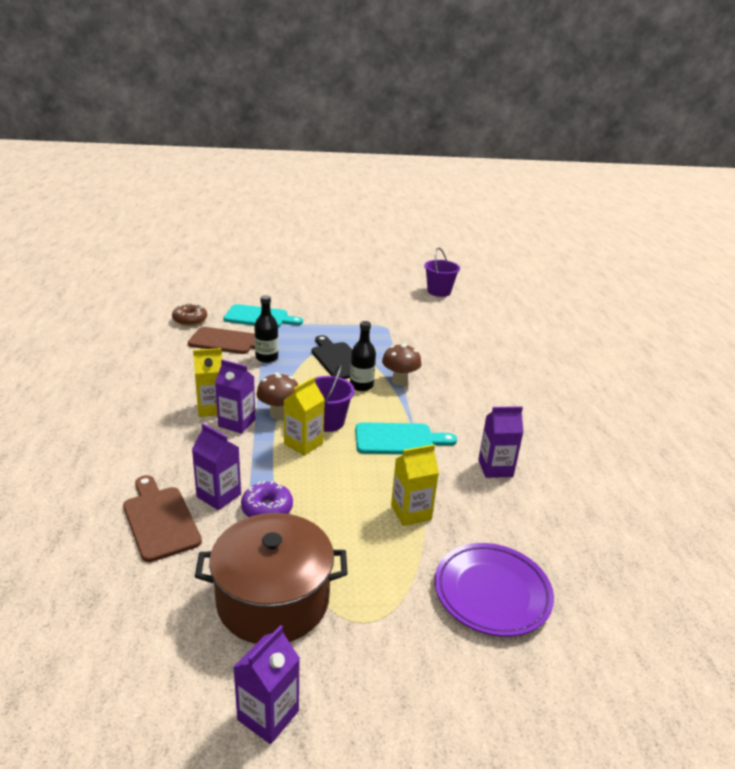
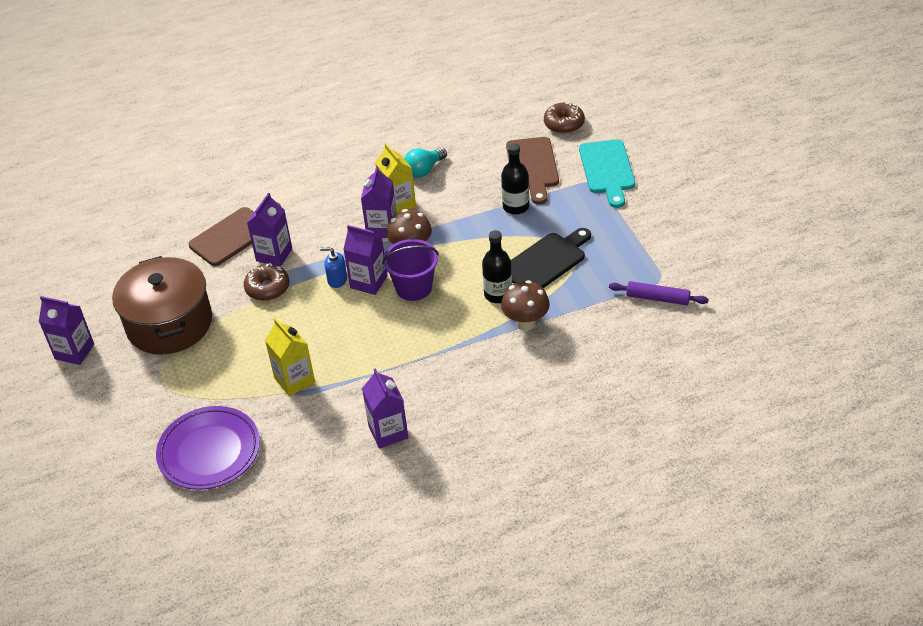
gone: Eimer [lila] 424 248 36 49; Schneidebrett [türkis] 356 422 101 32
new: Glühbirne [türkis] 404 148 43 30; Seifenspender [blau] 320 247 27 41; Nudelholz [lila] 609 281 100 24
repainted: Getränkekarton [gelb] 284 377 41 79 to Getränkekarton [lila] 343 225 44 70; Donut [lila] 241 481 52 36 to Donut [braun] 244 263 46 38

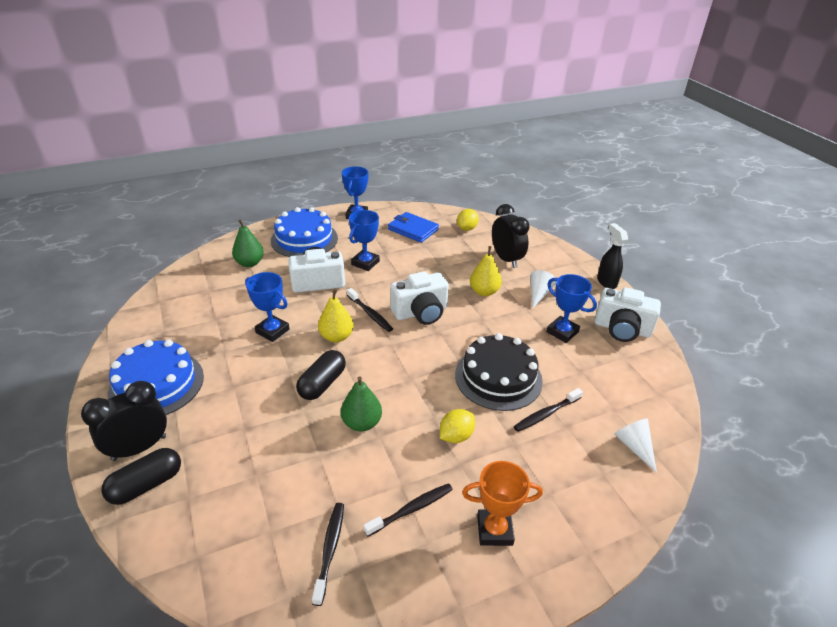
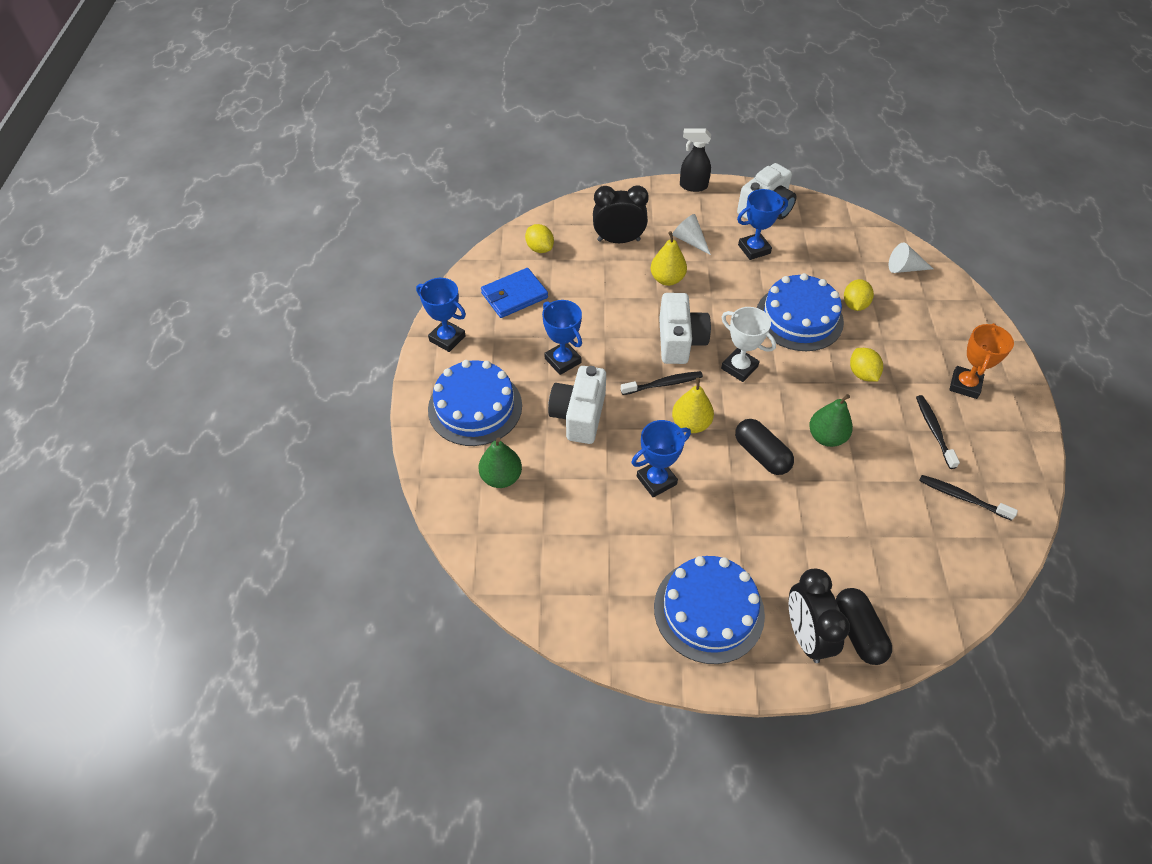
new: Pokal [weiß] 721 307 55 75
swapped: Zahnbürste [schwarz] 514 388 69 44 to Zitrone [gelb] 844 279 30 32
repainted: Kuchen [schwarz] 455 333 88 78 to Kuchen [blau] 757 273 87 78

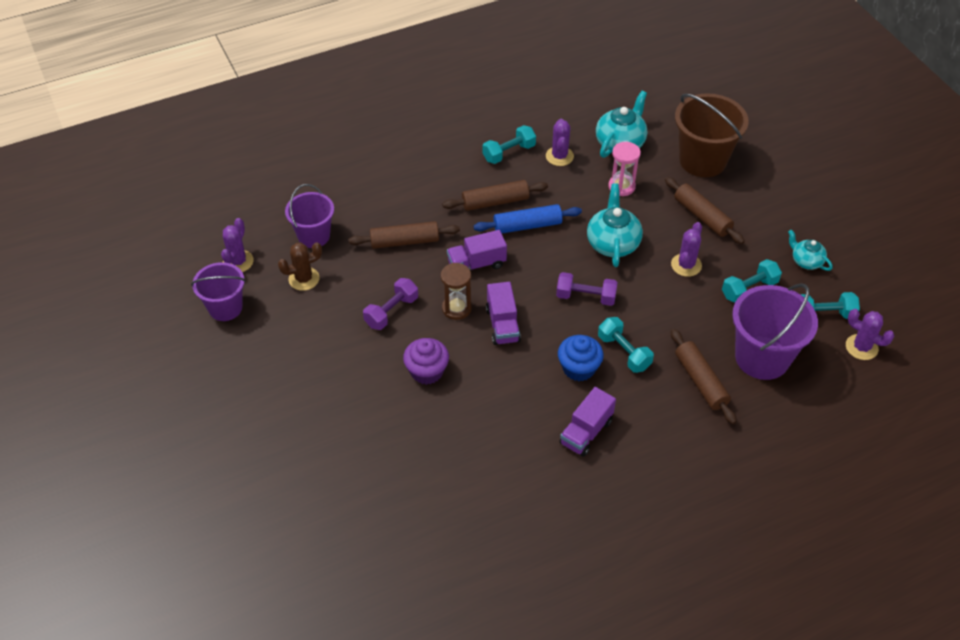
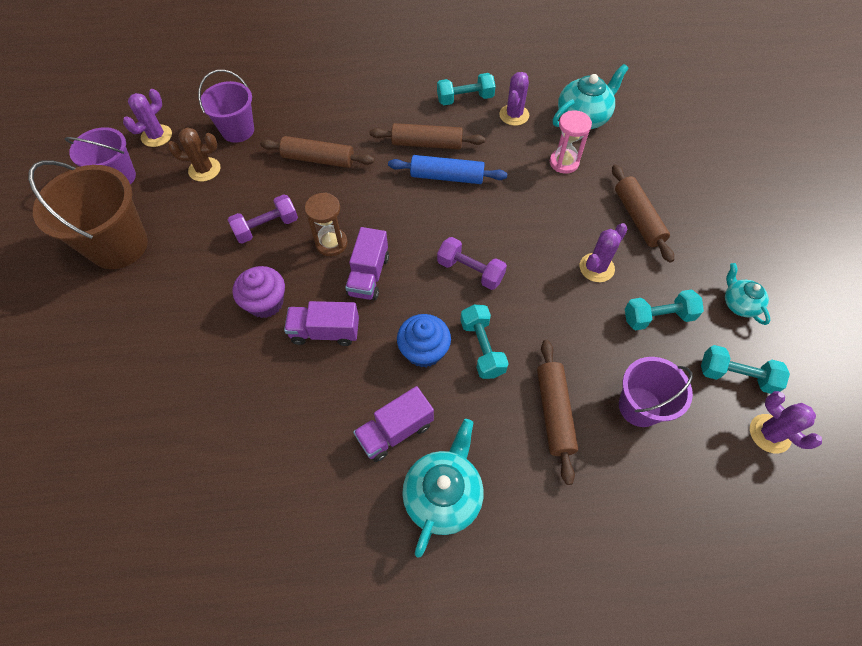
shifted: Eimer [braun] 675 93 74 84 to 28 160 120 109; Teekanne [türkis] 587 183 56 84 to 402 419 81 139; Lastwagen [lila] 447 230 60 40 to 284 301 75 45
scaled: Eimer [lila] 732 283 86 97 = 619 357 74 70 x0.64

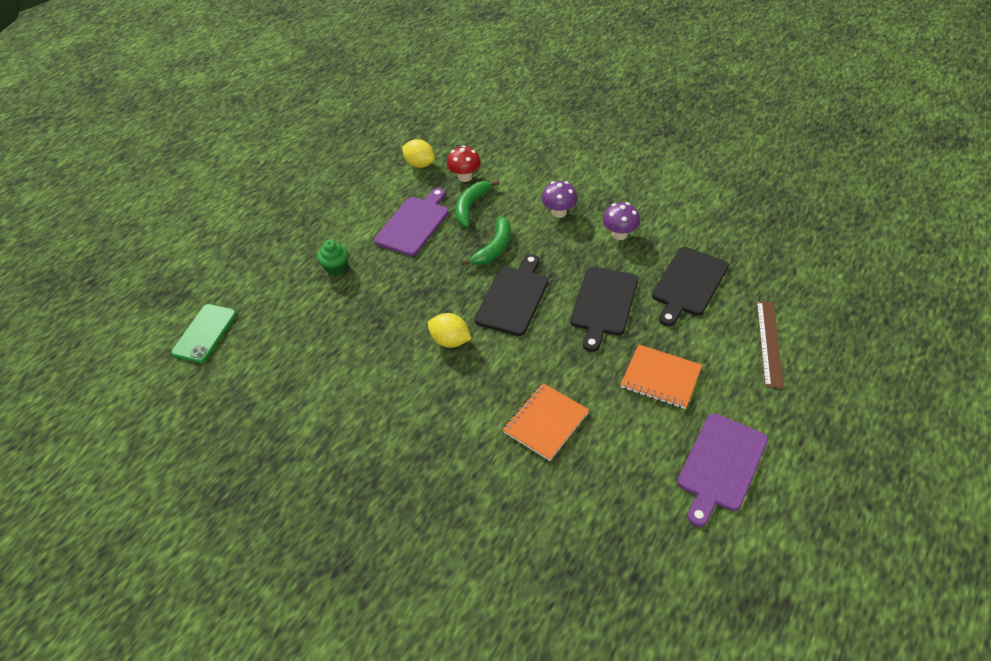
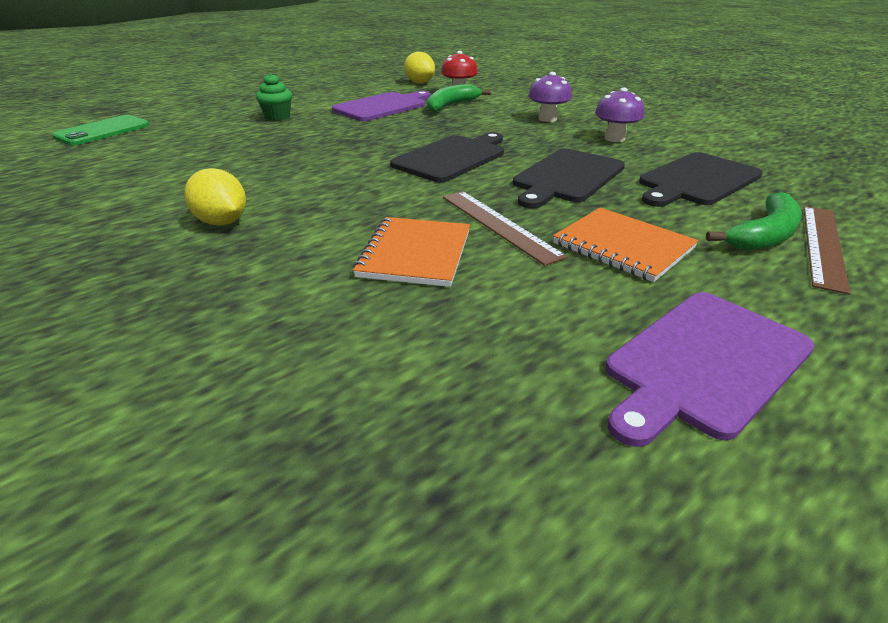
new: Lineal [braun] 443 191 125 75
shifted: Banane [grün] 460 216 51 50 to 706 192 96 59; Zitrone [gelb] 428 313 43 35 to 184 168 62 57
rotated: Notizbuch [orange] 503 383 86 78 = 353 217 117 70 45 degrees counterclockwise

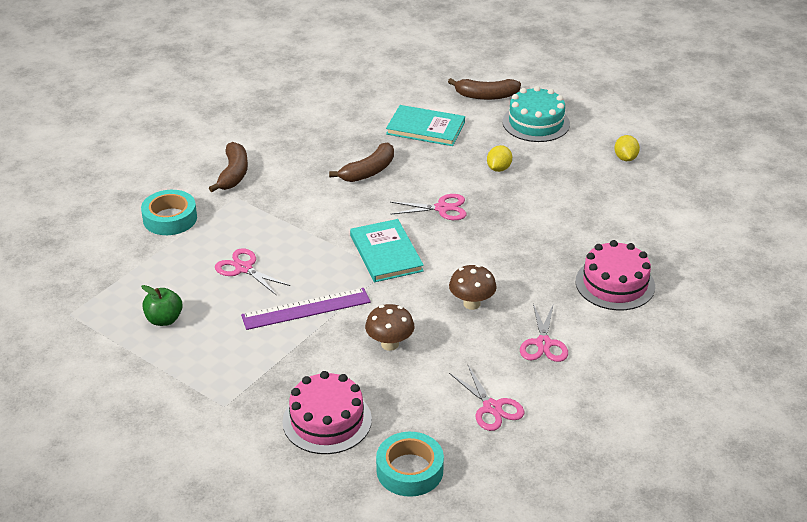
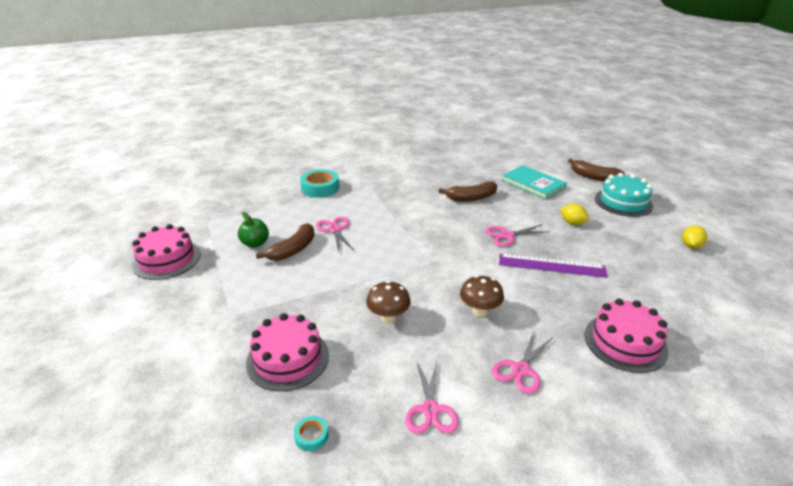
gone: Buch [türkis] 350 219 74 63
new: Kuchen [rosa] 132 224 69 56
shifted: Banane [braun] 209 142 39 50 to 256 223 58 38; Lineal [lila] 241 288 130 42 to 499 254 108 24
rotated: Zitrone [gelb] 487 145 25 27 = 560 204 29 21 75 degrees clockwise; Schere [rosa] 390 194 76 26 = 485 224 65 23 135 degrees clockwise
scaled: Klebeband [türkis] 376 432 68 65 = 294 416 34 35 x0.49

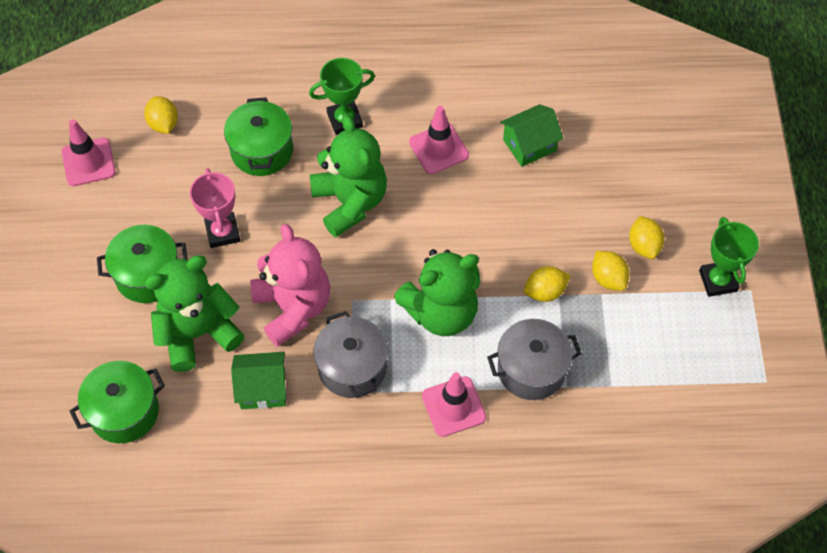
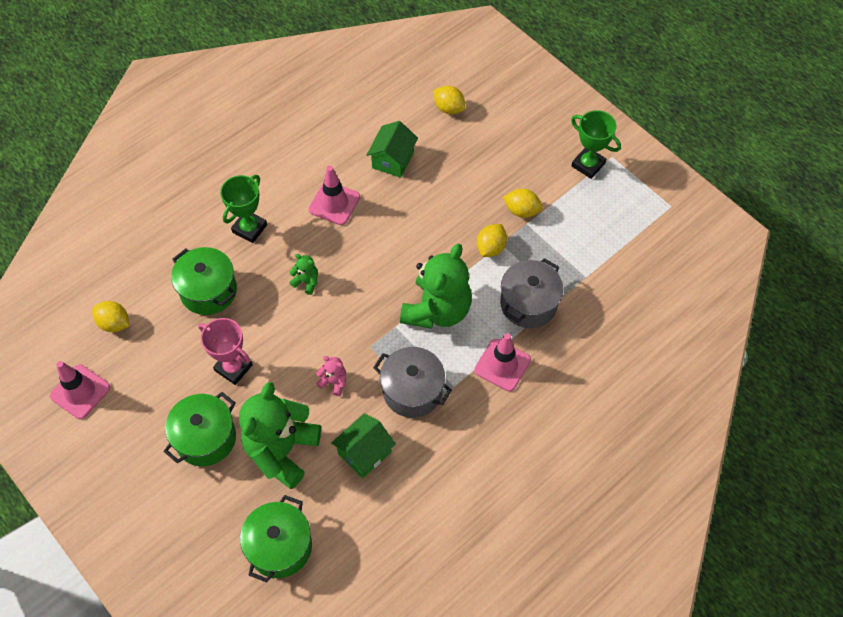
shifted: Zitrone [gelb] 629 216 36 43 to 434 86 31 28
scaled: Teddybär [grün] 310 115 77 122 = 289 254 29 41 x0.41; Teddybär [rosa] 250 224 80 123 = 316 356 30 40 x0.41

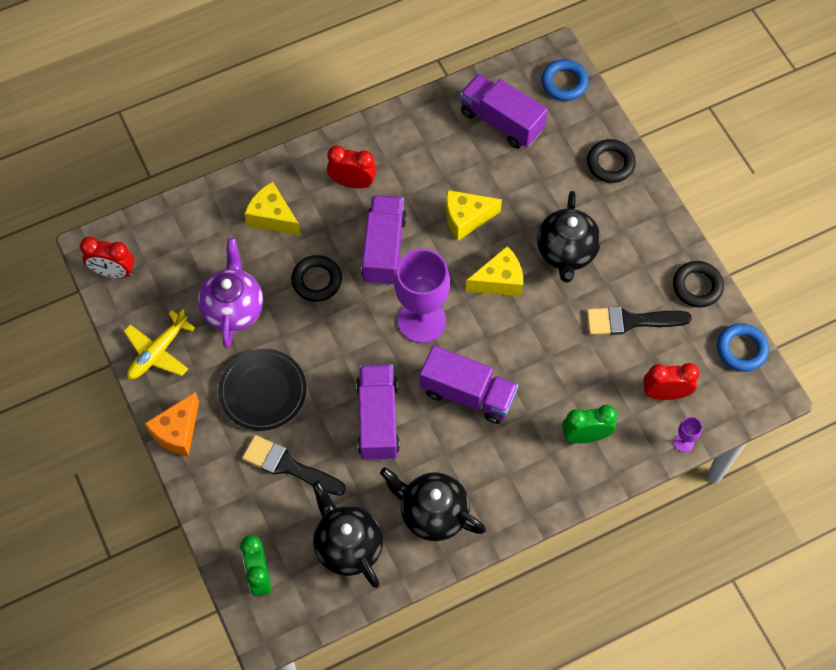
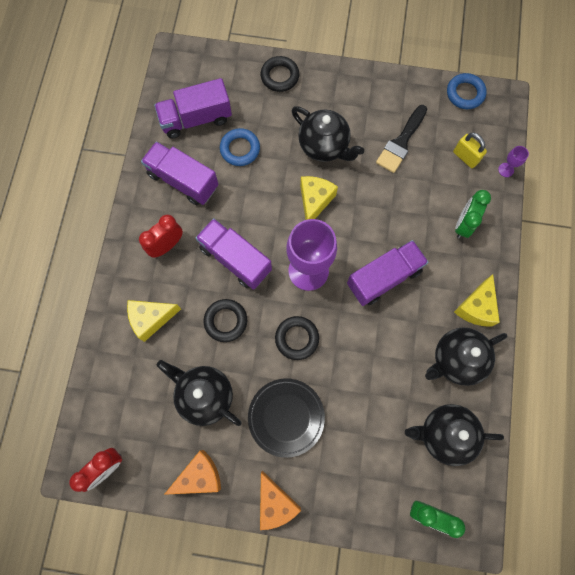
gone: Pinsel [schwarz] 242 435 104 61
shifted: Ring [blau] 541 59 48 42 to 220 128 40 38; Käse [gelb] 446 190 56 51 to 454 274 46 53; Ring [schwarz] 673 261 51 47 to 275 316 44 44; Lastwagen [lila] 356 364 44 97 to 141 142 77 63
swapped: Flugzeug [gelb] 124 309 71 70 to Käse [orange] 164 450 57 45; Wecker [rot] 643 363 57 37 to Vorhängeschloss [gelb] 453 133 34 35
repainted: Teekanne [lila] 198 238 65 110 to Teekanne [schwarz] 157 360 85 66

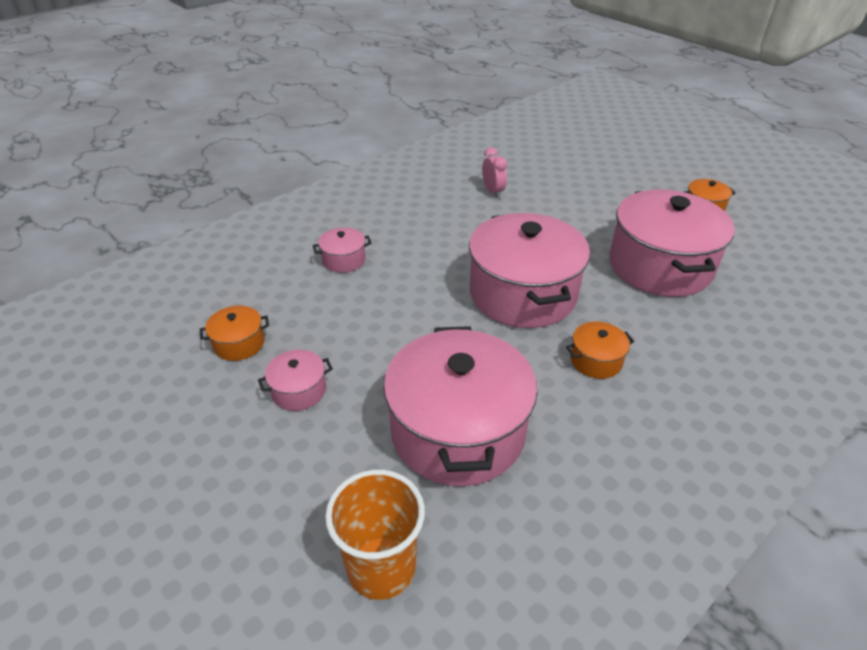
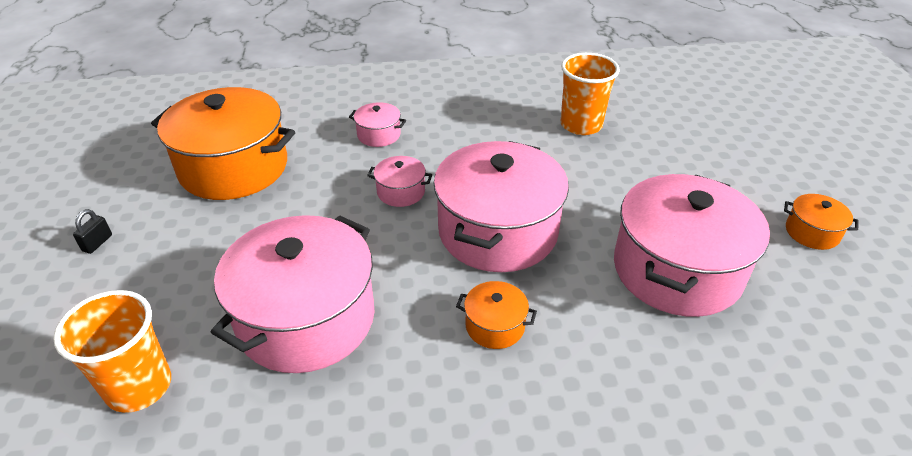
new: Vorhängeschloss [schwarz] 73 209 39 45
shifted: Kochtopf [rosa] 258 350 75 61 to 367 156 65 51
swapped: Wecker [rosa] 482 148 25 50 to Becher [orange] 561 53 59 82
scaled: Kochtopf [orange] 200 306 69 55 = 151 87 144 113 x2.32

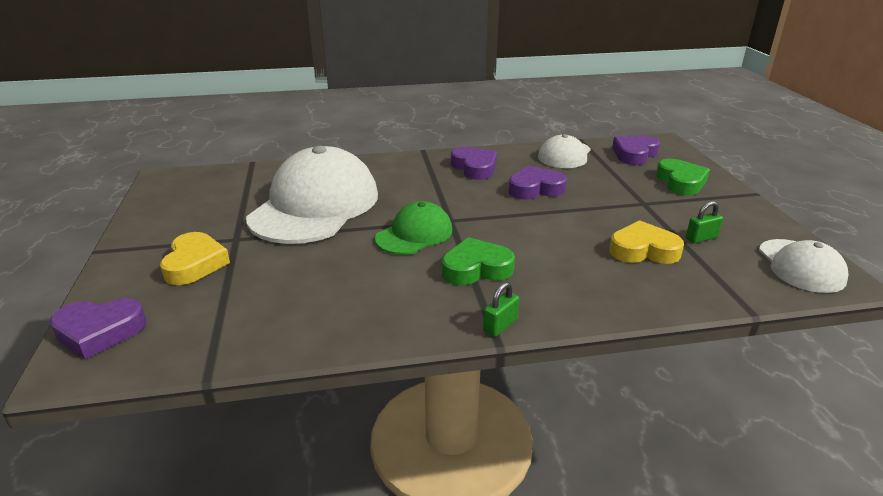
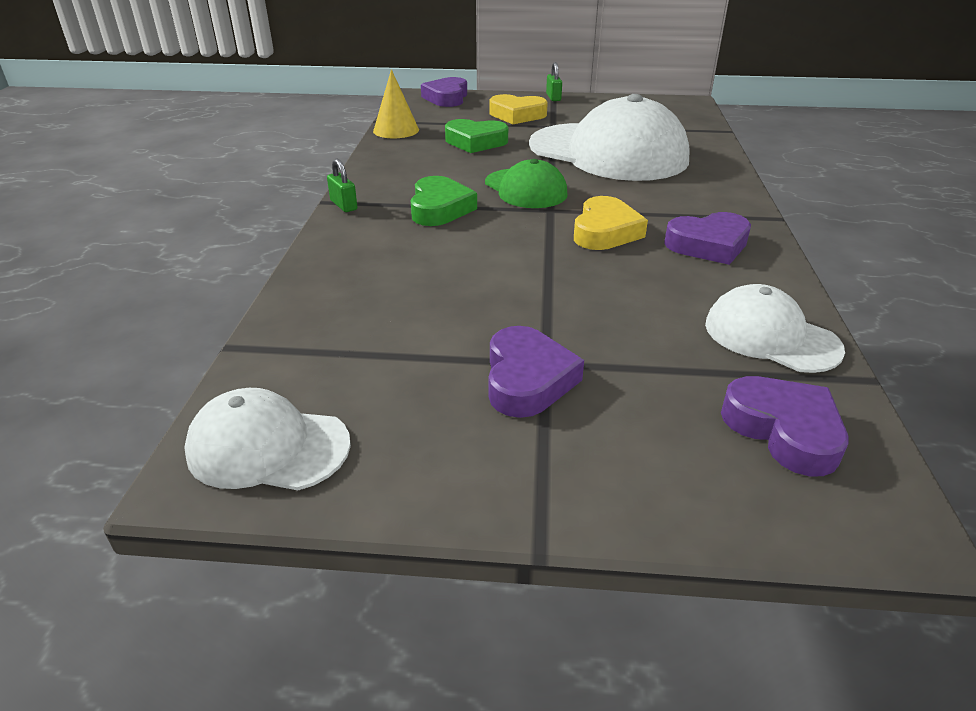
new: Kegel [gelb] 373 69 46 69
shifted: Herz [grün] 656 159 54 36 to 445 119 63 34; Herz [lila] 508 165 59 34 to 489 326 95 92; Vorhängeschloss [grün] 686 201 37 42 to 546 62 16 39; Herz [gelb] 609 220 75 44 to 574 196 74 54

